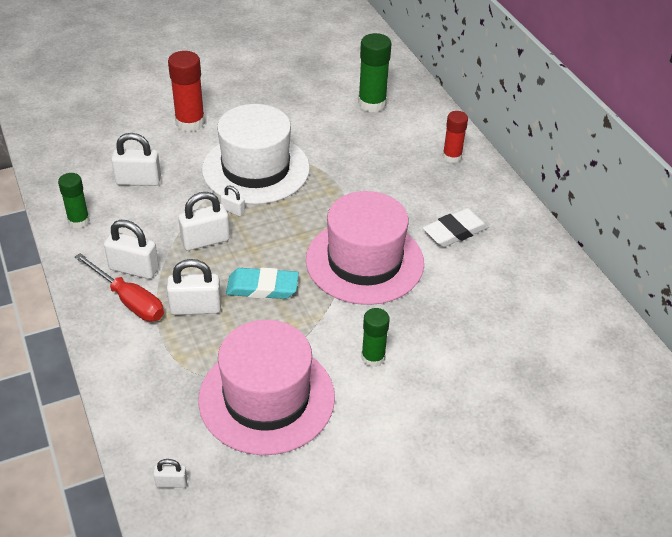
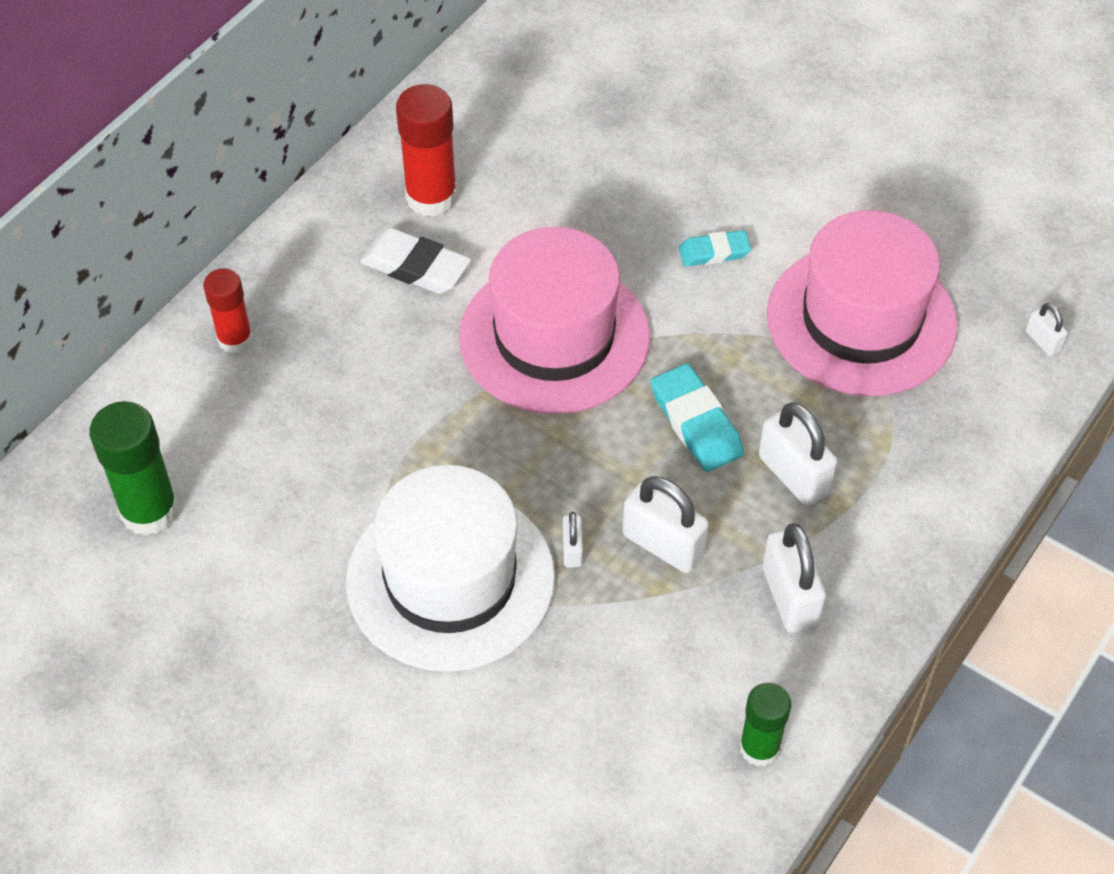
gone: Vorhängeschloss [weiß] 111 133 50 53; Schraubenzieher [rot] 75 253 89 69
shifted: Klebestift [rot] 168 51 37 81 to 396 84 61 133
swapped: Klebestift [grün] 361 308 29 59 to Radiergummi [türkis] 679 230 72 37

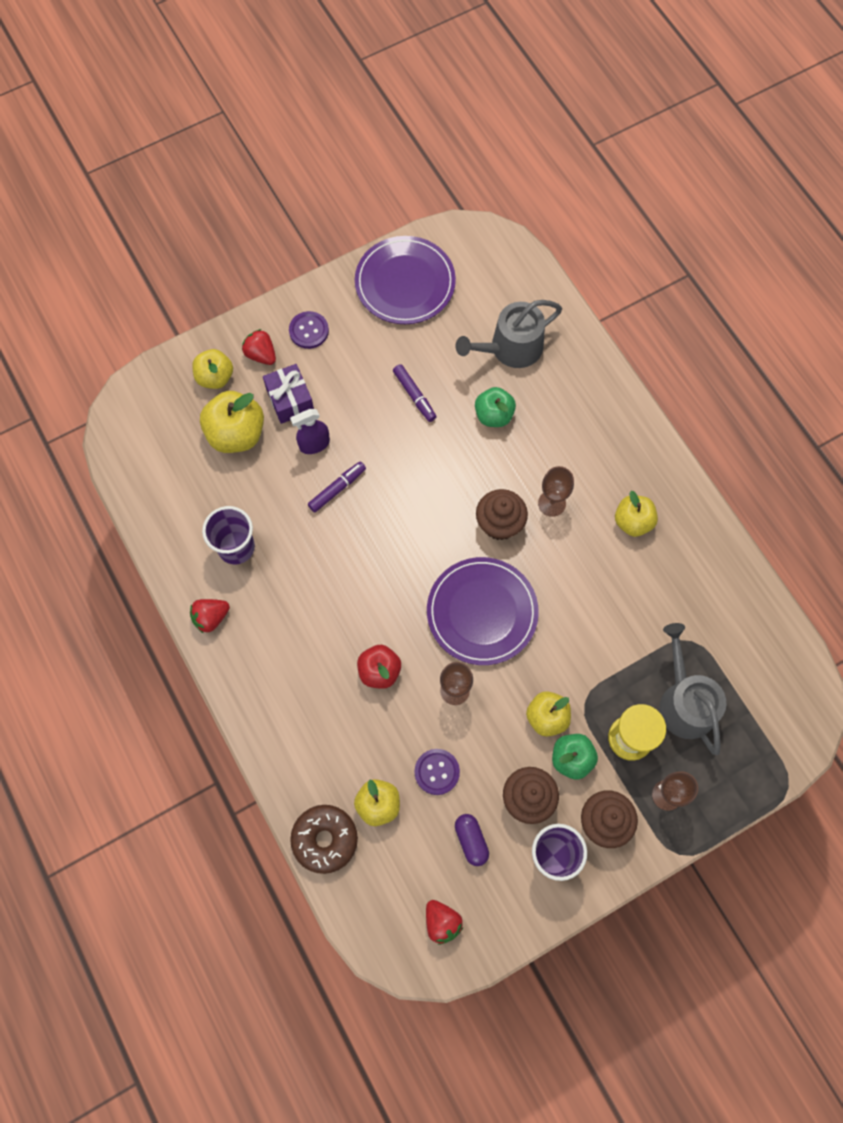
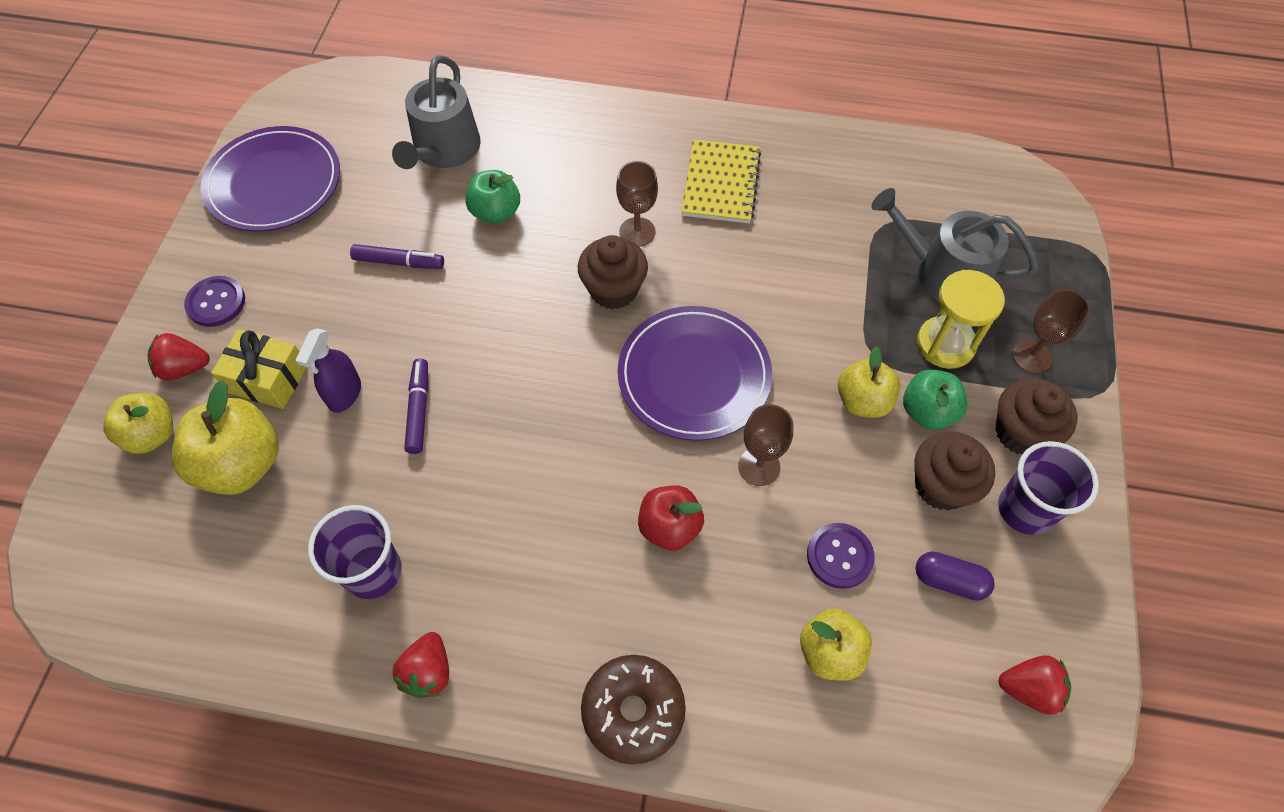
shifted: Donut [braun] 290 805 68 69 to 581 655 105 109
swapped: Apfel [gelb] 615 491 43 46 to Notizbuch [gelb] 681 139 80 84
repainted: Geschenk [lila] 263 364 51 60 to Geschenk [gelb] 211 329 96 80

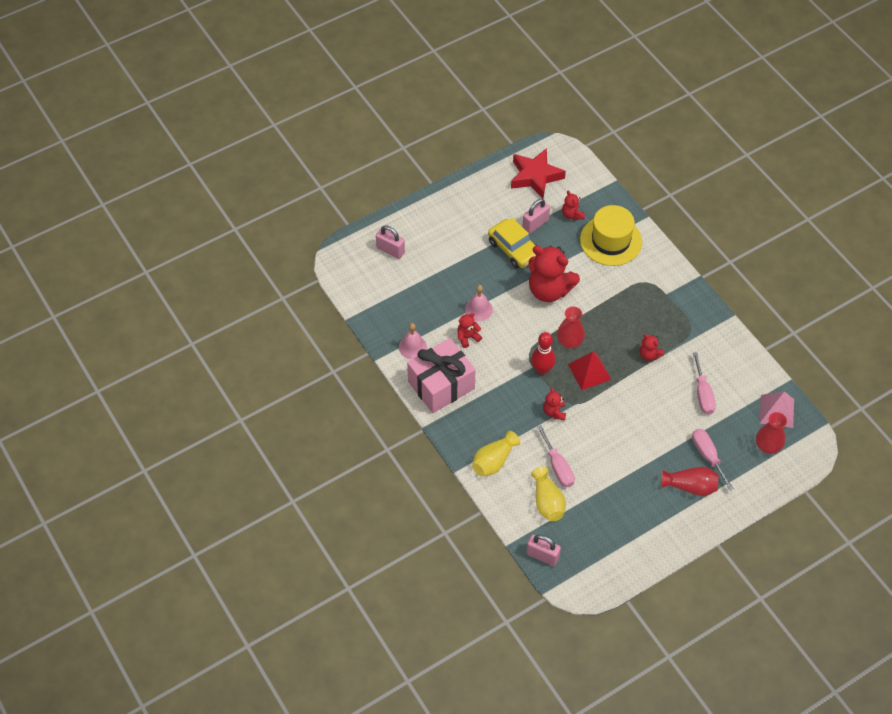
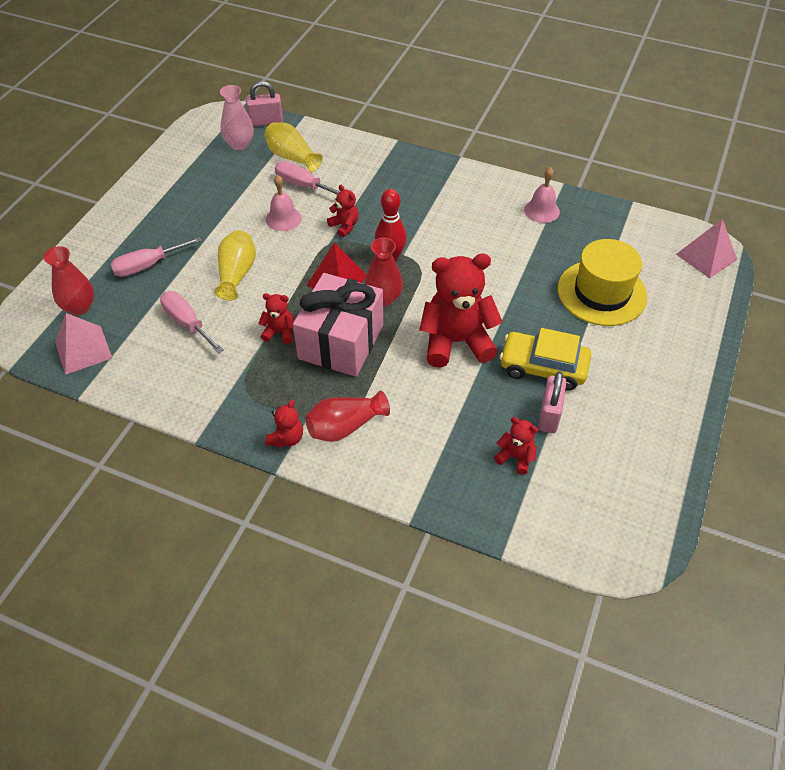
gone: Stern [rot] 511 148 55 51; Vorhängeschloss [rosa] 376 226 29 33
new: Vase [rosa] 220 85 34 65; Pyramide [rosa] 676 219 61 60
shifted: Hut [gelb] 580 205 62 61 to 557 239 90 87; Glocke [rosa] 465 285 28 36 to 266 175 36 56; Teddybär [rot] 458 313 24 35 to 265 400 38 48; Geschenk [rosa] 407 338 69 75 to 293 273 90 104; Vase [gelb] 472 431 48 45 to 214 230 42 71; Vase [rot] 662 467 57 29 to 305 391 85 51
rotated: Schraubenzieher [rosa] 692 429 42 62 = 110 236 92 41 120 degrees clockwise

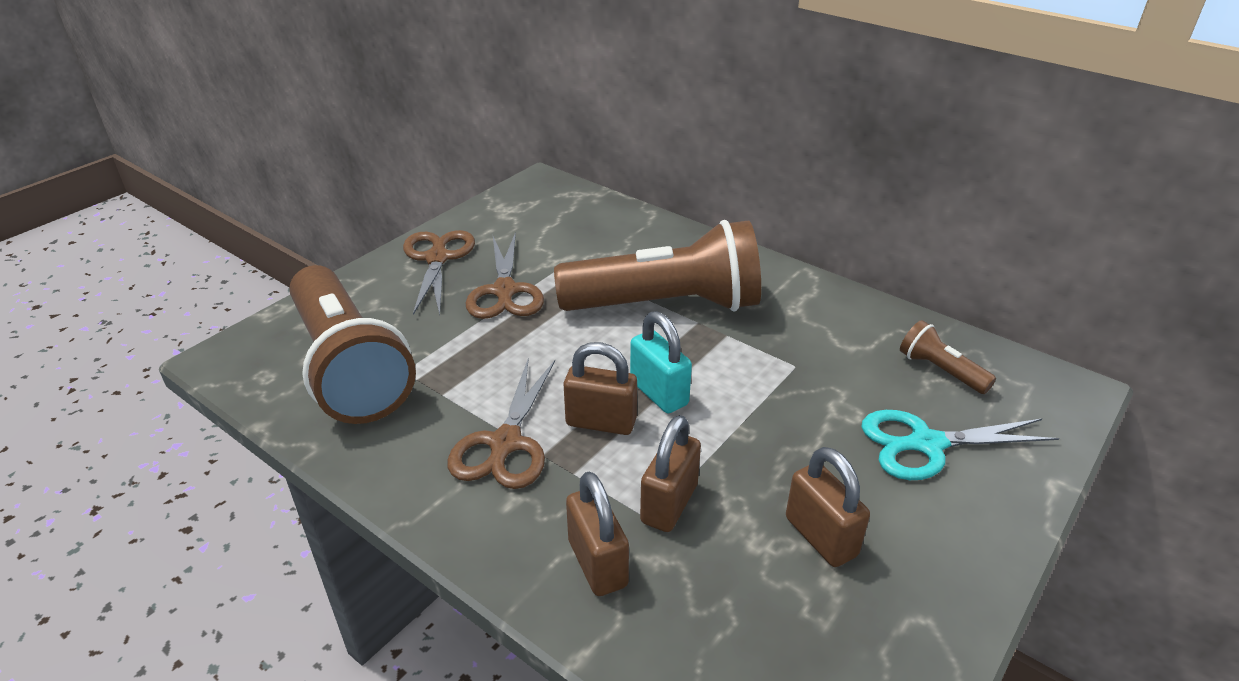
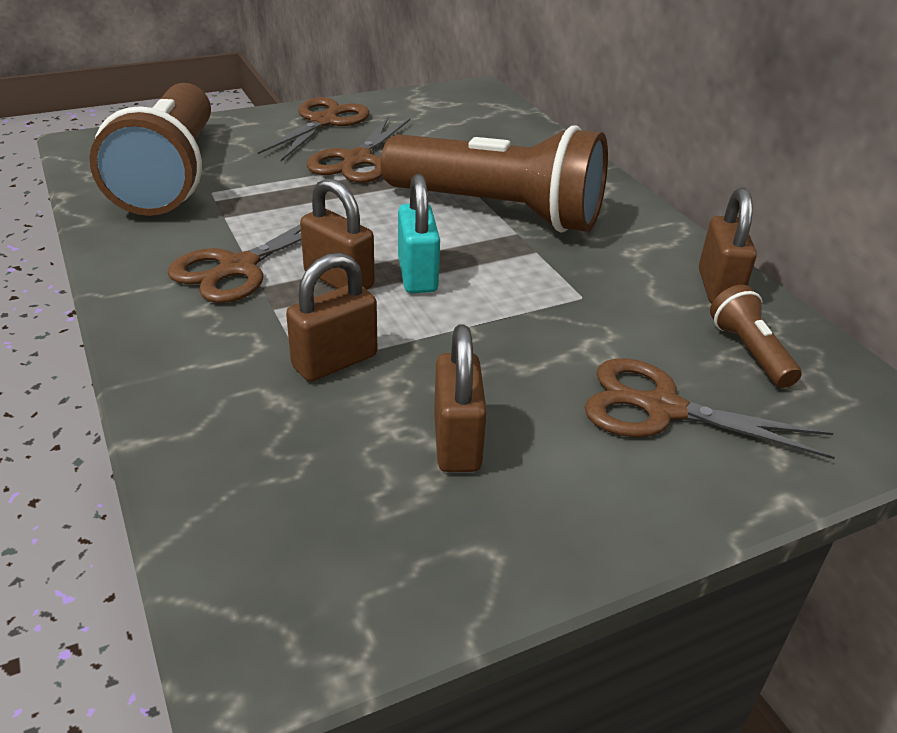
shifted: Vorhängeschloss [braun] 566 472 63 124 to 699 188 58 116
repainted: Schere [türkis] 862 410 197 70 to Schere [braun] 584 358 251 101

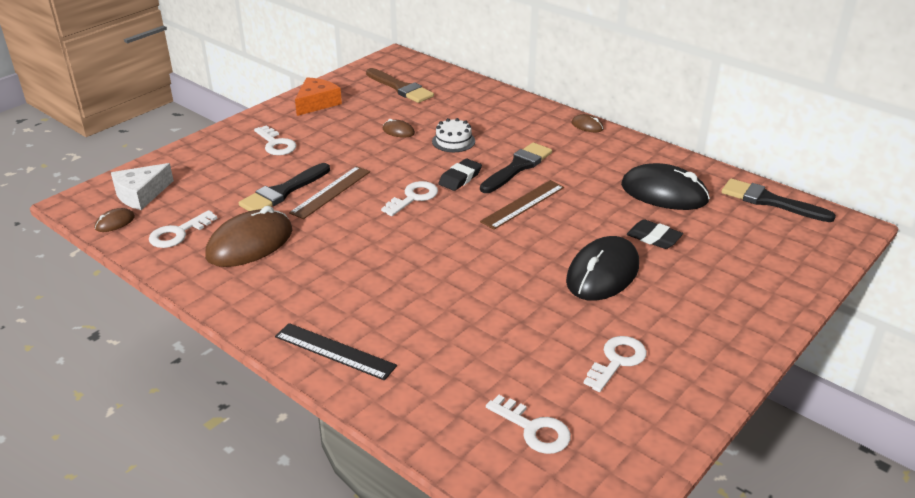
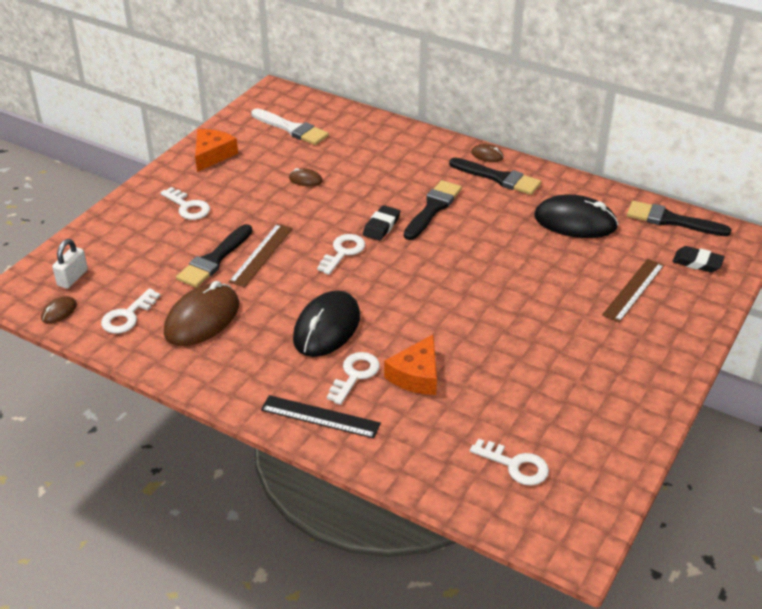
gone: Kuchen [weiß] 432 118 43 34
new: Pinsel [schwarz] 449 158 92 37; Käse [orange] 384 335 53 60
shifted: Lineal [braun] 480 180 84 50 to 602 259 62 64; Radiergummi [schwarz] 627 219 56 30 to 672 246 53 27; Computermaus [schwarz] 566 236 73 65 to 293 291 67 66; Schlüssel [weiß] 584 336 63 56 to 327 352 53 53
swapped: Käse [weiß] 111 163 63 47 to Vorhängeschloss [weiß] 52 239 36 50
repainted: Pinsel [braun] 366 68 68 35 to Pinsel [weiß] 251 108 78 37

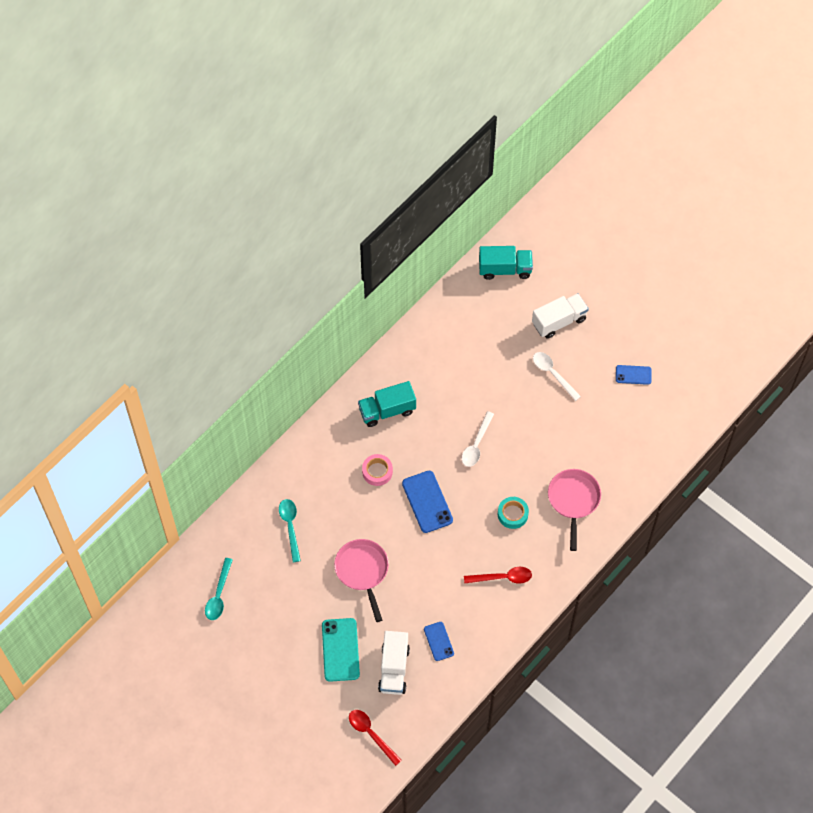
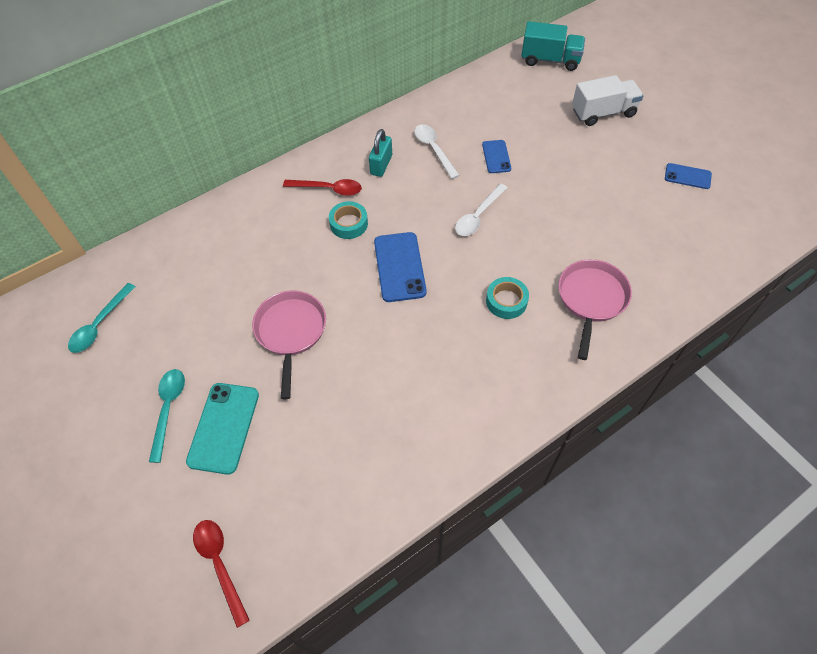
gone: Lastwagen [weiß] 378 631 32 64
shifted: Löffel [weiß] 533 352 48 49 to 414 124 46 55; Löffel [türkis] 279 499 22 63 to 149 369 36 94; Löffel [rot] 464 567 68 17 to 283 179 79 17; Handy [blau] 424 622 30 39 to 482 140 29 33
swapped: Lastwagen [türkis] 358 381 58 46 to Vorhängeschloss [türkis] 369 129 23 48
repainted: Klebeband [rosa] 362 454 31 32 to Klebeband [türkis] 329 201 39 38

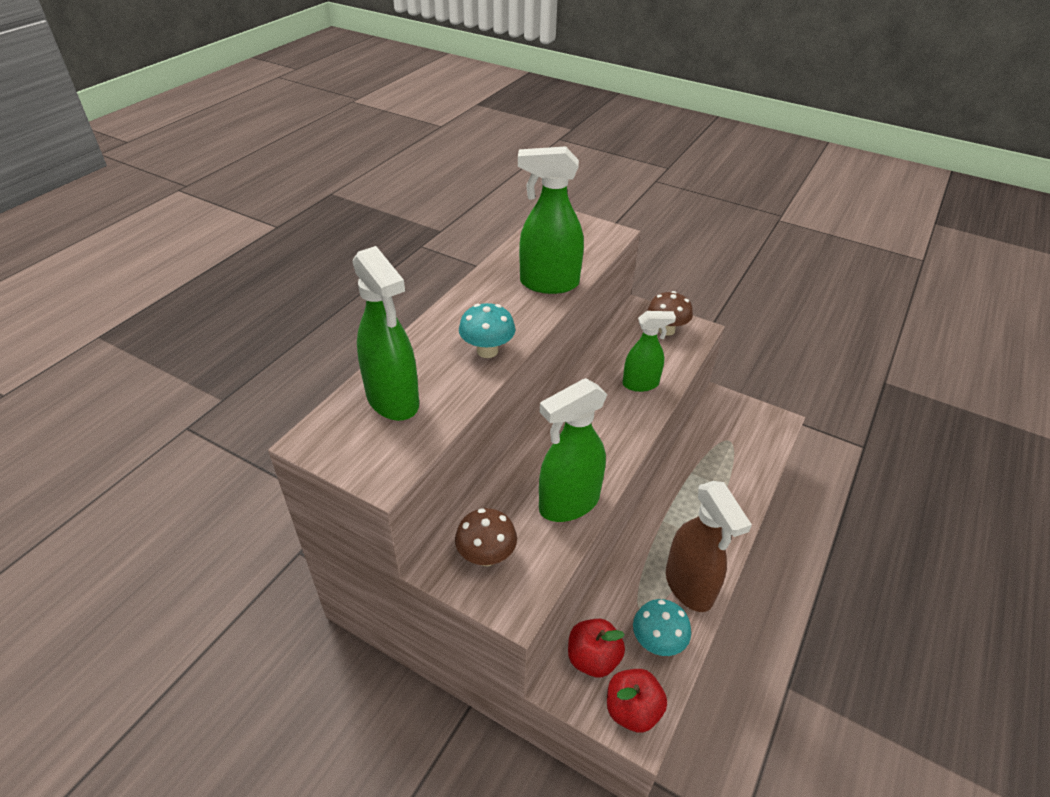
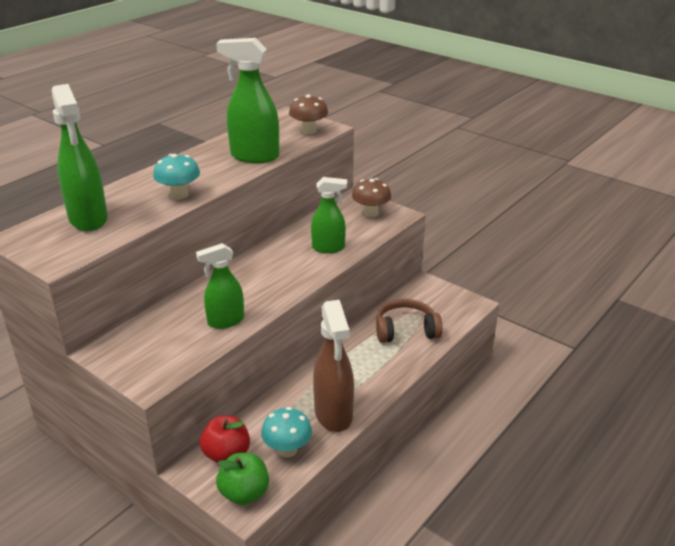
new: Kopfhörer [braun] 376 299 67 44
shifted: Pilz [braun] 455 508 62 58 to 289 94 39 41
repainted: Apfel [rot] 607 669 60 64 to Apfel [grün] 216 453 53 52
scaled: Sprühflasche [grün] 539 378 69 144 = 196 243 48 86 x0.65

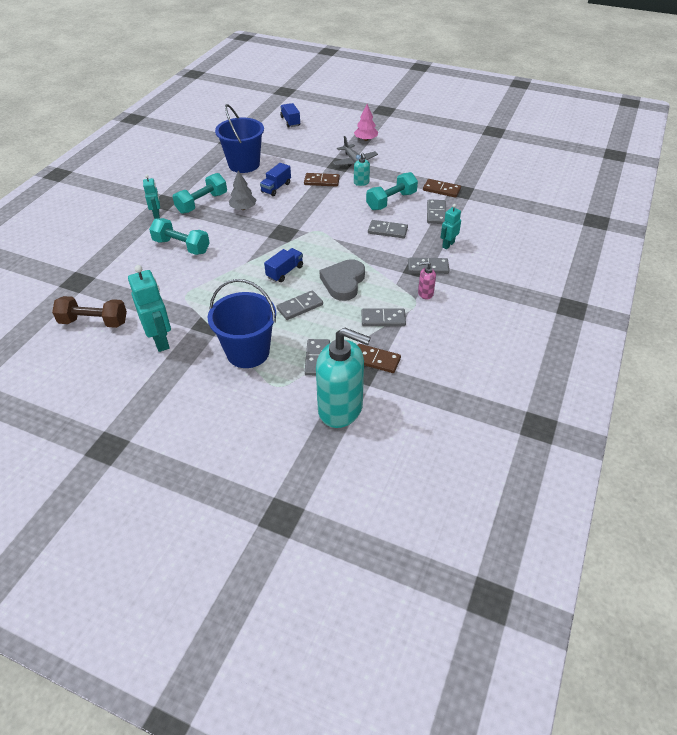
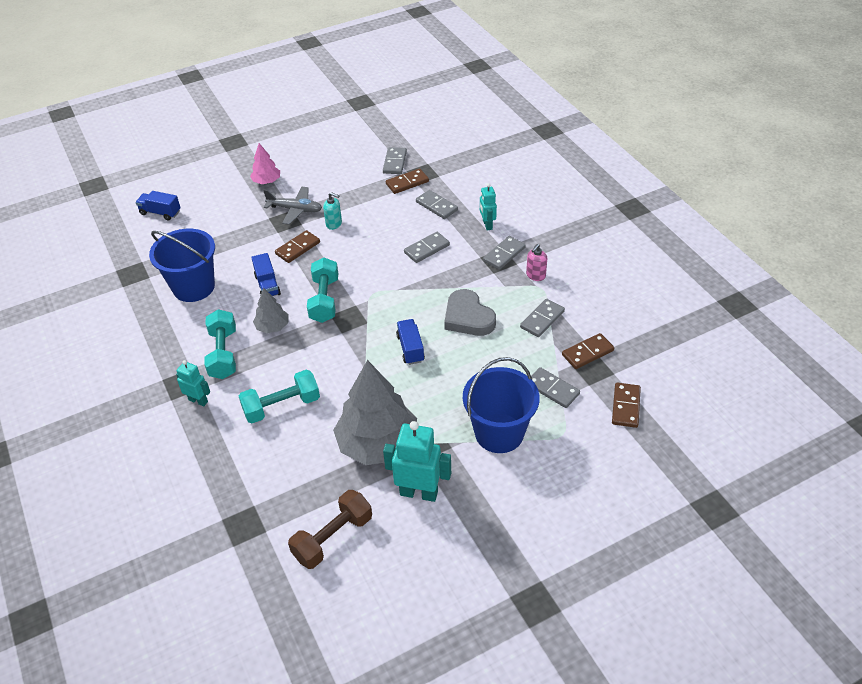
new: Baum [grau] 333 360 84 105
shifted: Hantel [türkis] 366 172 52 38 to 307 257 31 66; Dominostein [grau] 277 290 46 30 to 383 147 24 27
swapped: Seifenspender [türkis] 316 327 55 101 to Dominostein [braun] 612 383 29 45

